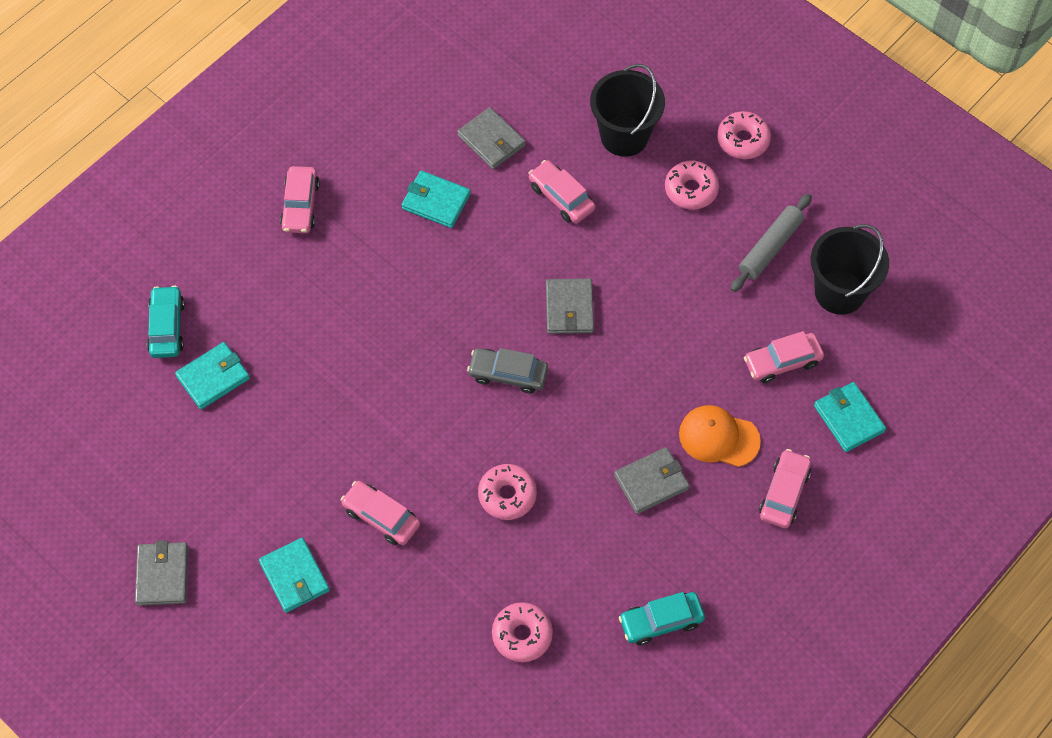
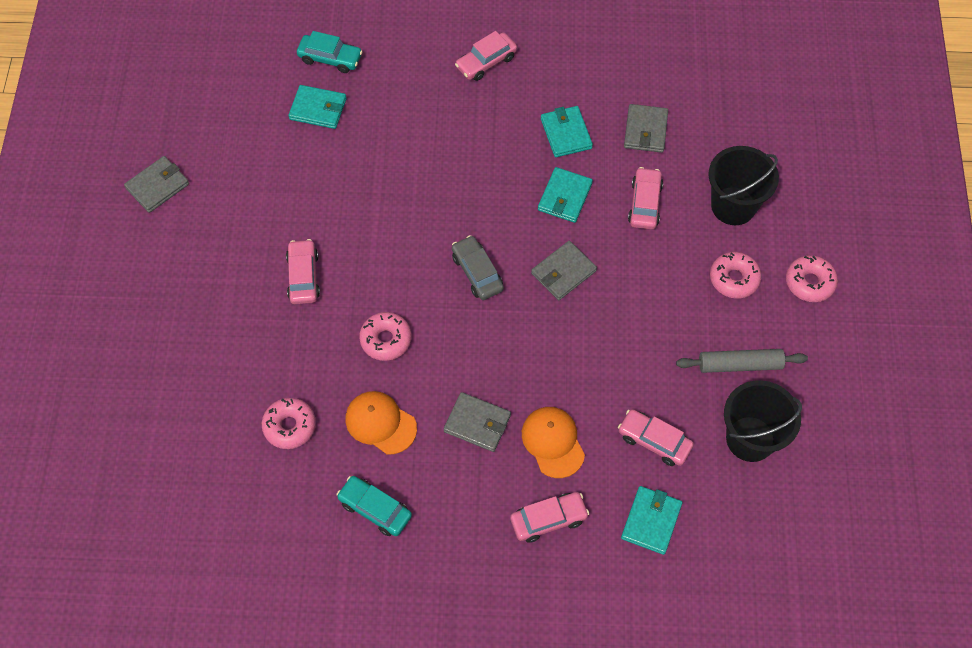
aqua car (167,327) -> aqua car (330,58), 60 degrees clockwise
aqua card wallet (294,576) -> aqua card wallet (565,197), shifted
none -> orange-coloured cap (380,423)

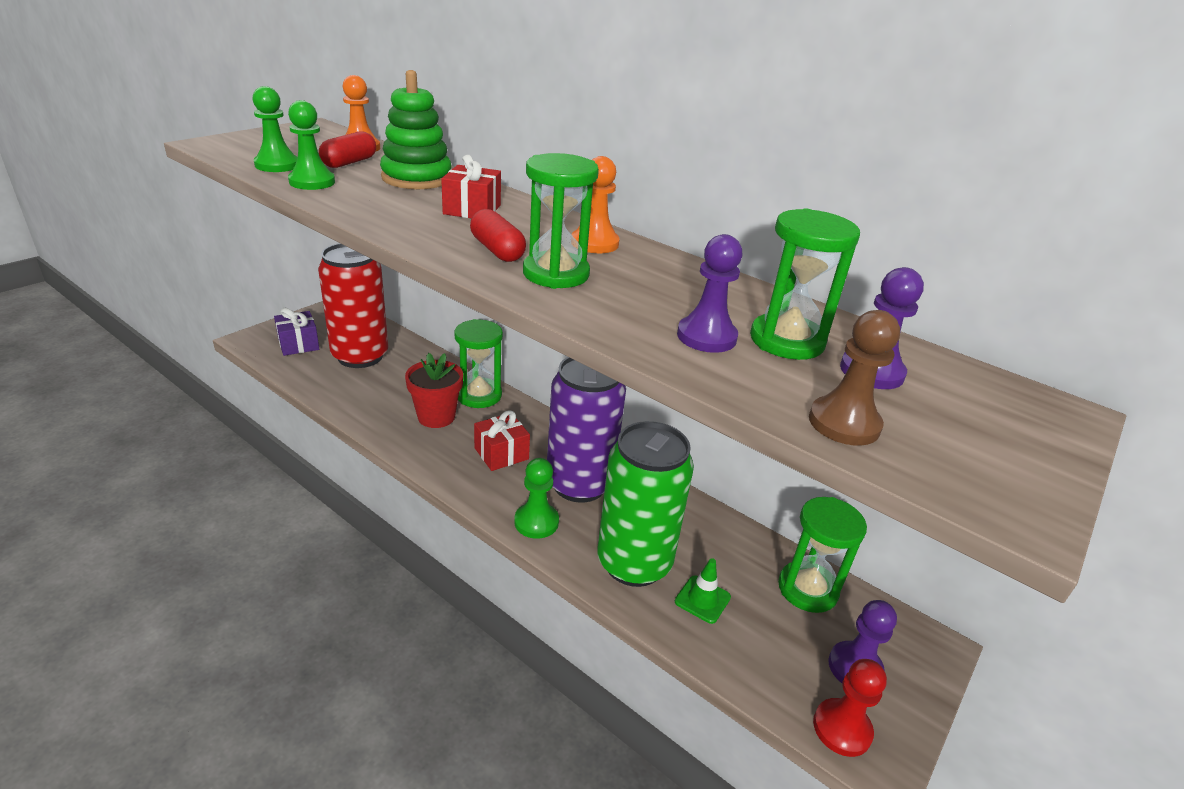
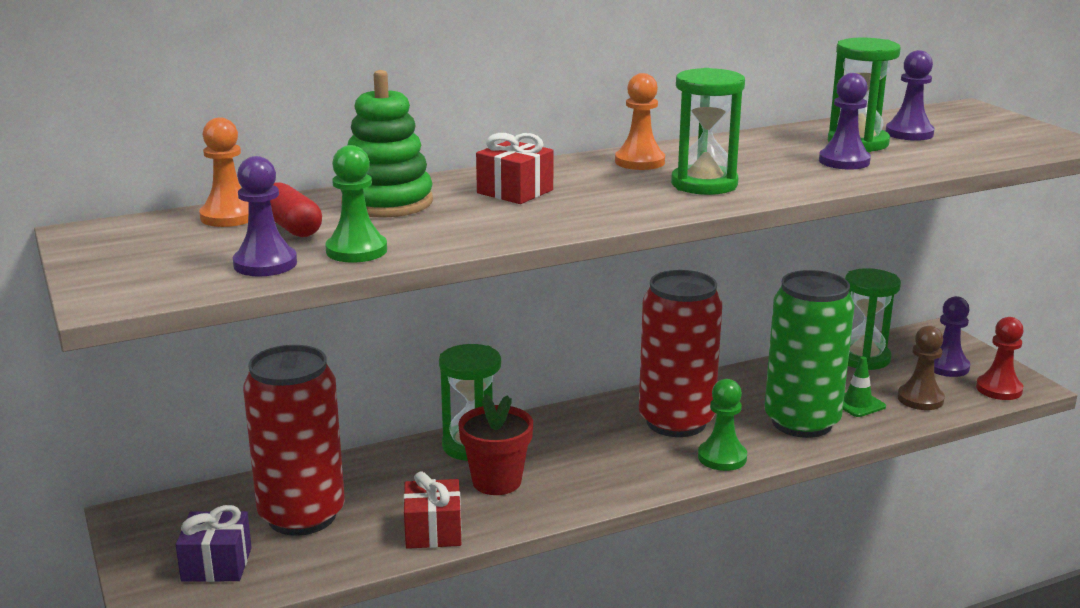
emerald pawn (277,165) -> purple pawn (265,264)
crimson capsule (497,250) -> none
dark brown pawn (844,423) -> dark brown pawn (920,399), shifted
purple can (579,484) -> crimson can (676,422)
crimson present (501,453) -> crimson present (433,531), shifted

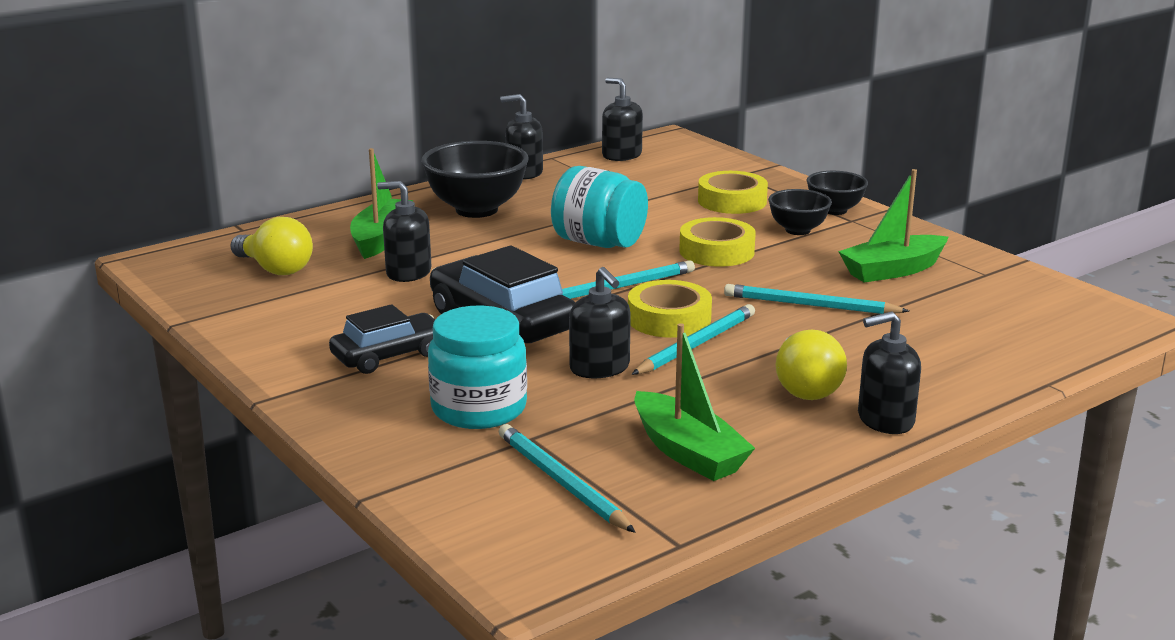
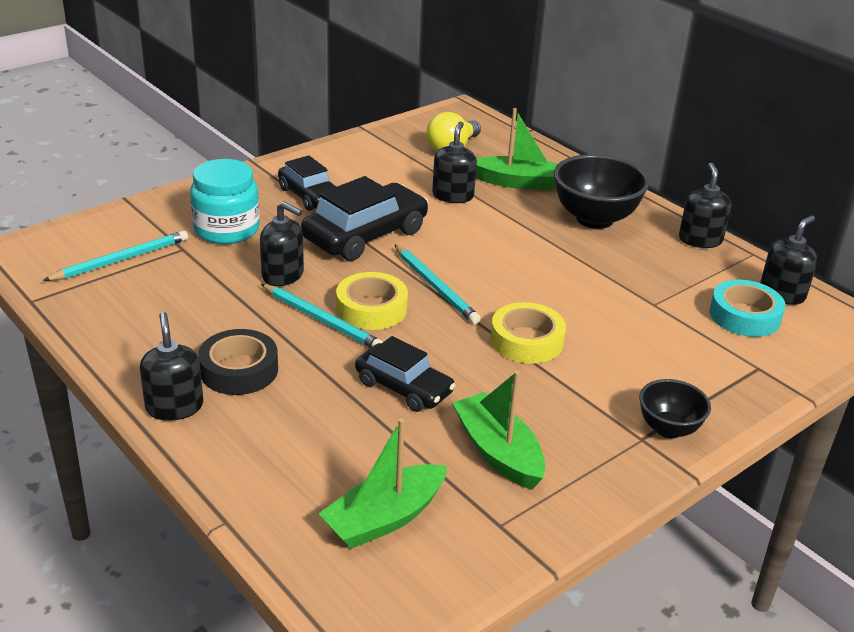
aqua jar (599,243) -> none
bright yellow sticky tape (732,201) -> none
black bowl (797,230) -> none
black soap pump (600,368) -> black soap pump (283,275), 120 degrees counterclockwise
aqua wooden pencil (810,305) -> black car (404,387)
emerald sailboat (688,452) -> emerald sailboat (384,518), shifted
bright yellow bulb (805,387) -> black sticky tape (239,370)
none -> aqua sticky tape (744,316)

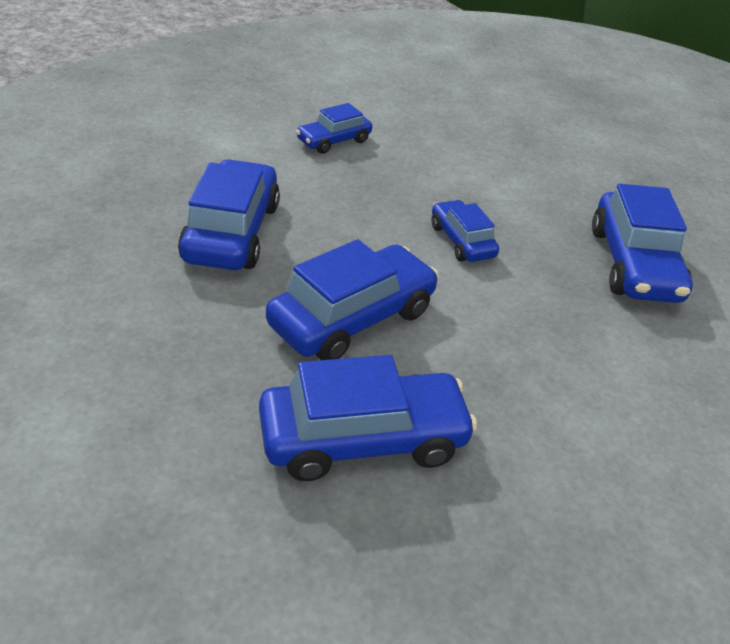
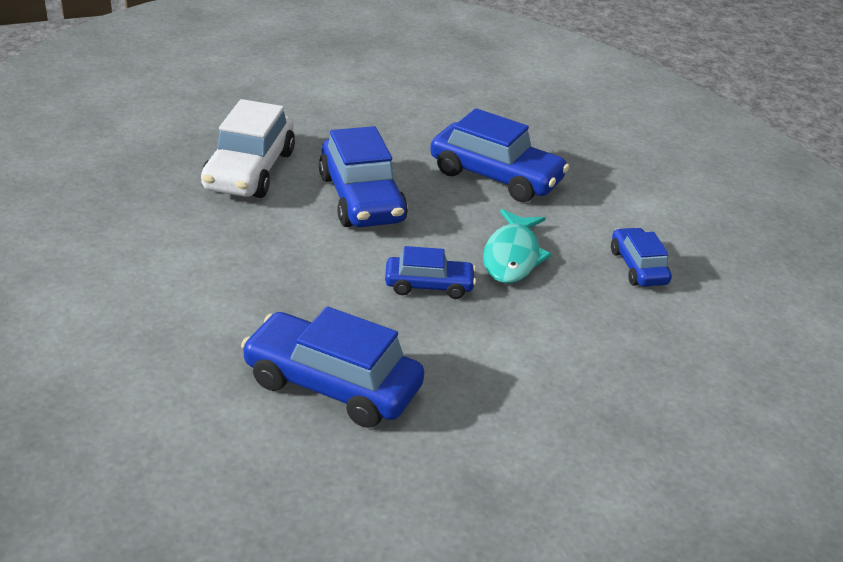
blue car (363,439) -> pure white car (249,171)
none -> aqua fish (512,256)

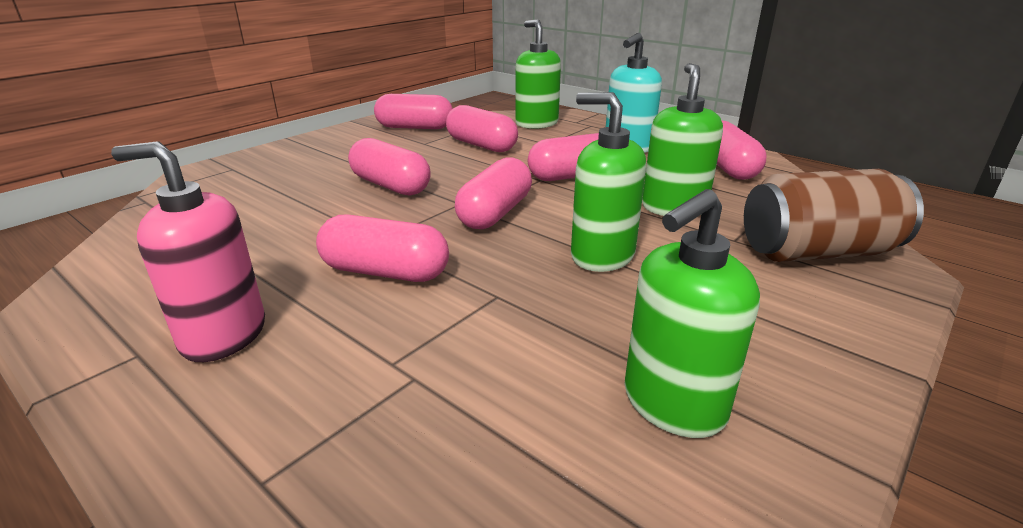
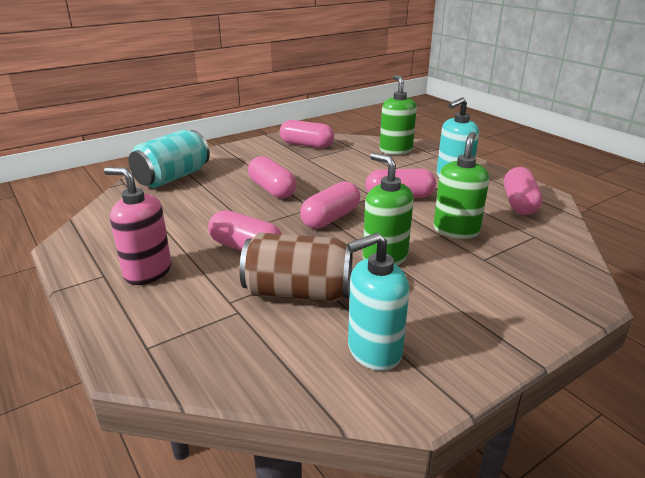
pink capsule (481,145) -> none
dark brown can (816,252) -> dark brown can (298,293), shifted
emerald soap pump (673,404) -> aqua soap pump (374,351)
none -> aqua can (172,177)

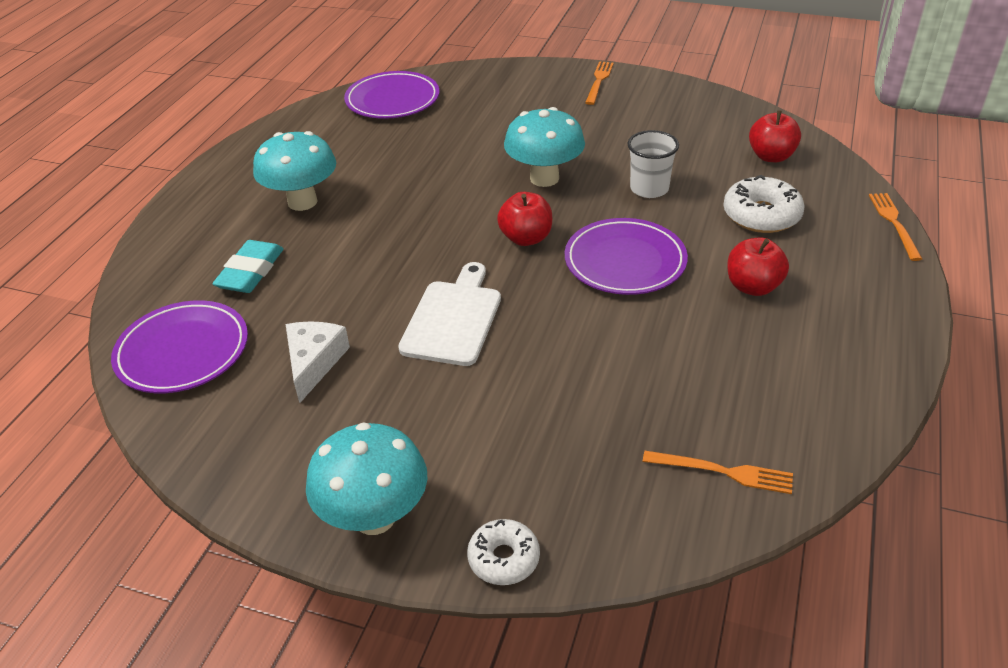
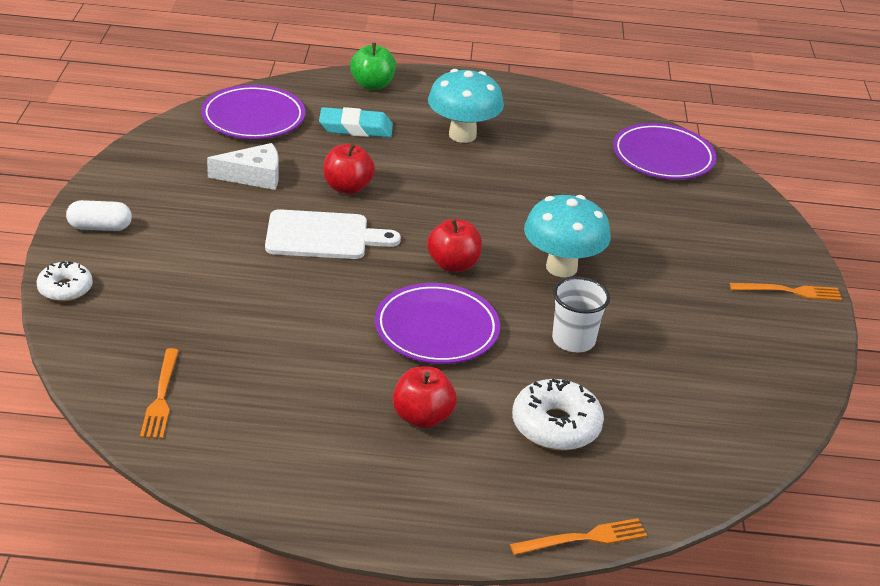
crimson apple fruit (771,156) -> crimson apple fruit (347,187), shifted
aqua toadstool (374,517) -> pure white capsule (100,227)
none -> emerald apple fruit (372,85)

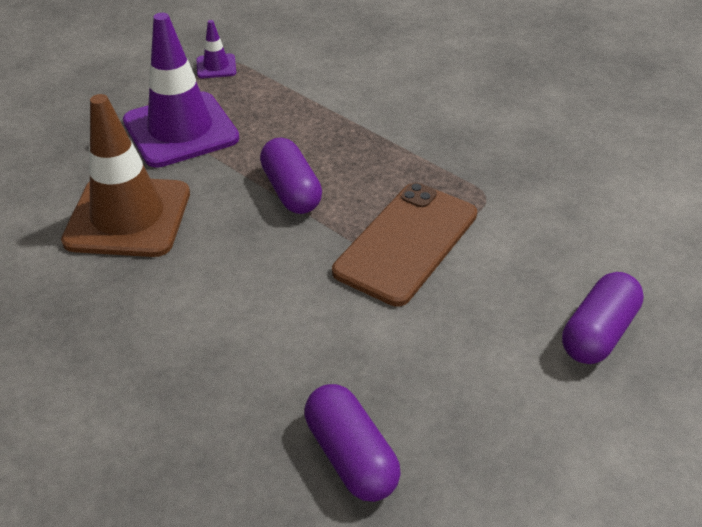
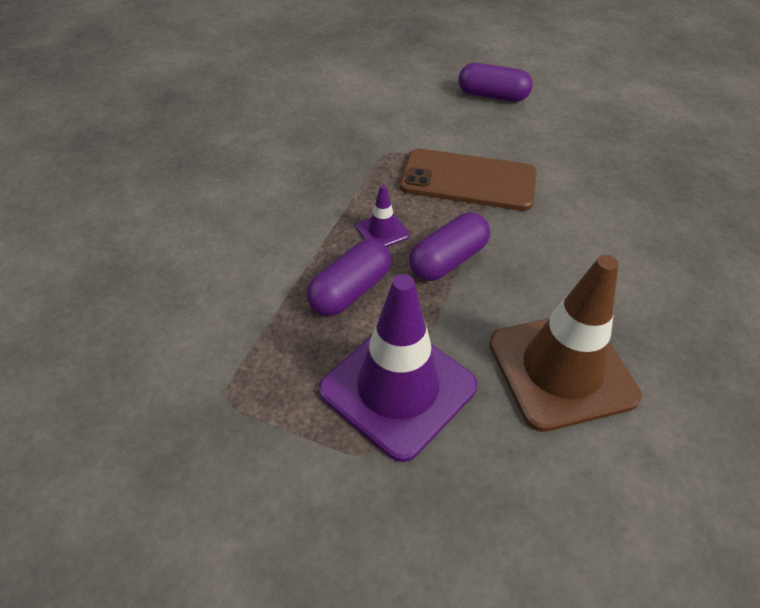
purple traffic cone (216,66) -> purple traffic cone (382,231), shifted
purple capsule (350,456) -> purple capsule (350,291), shifted

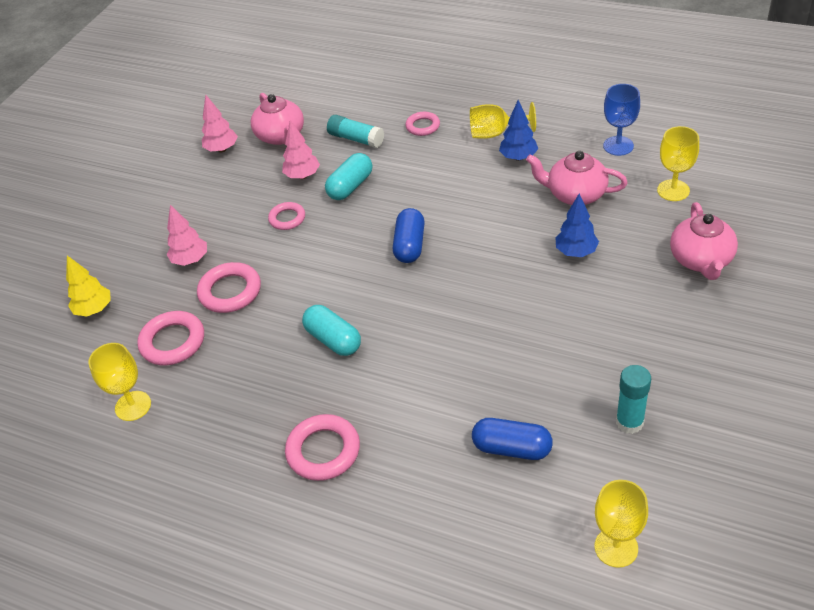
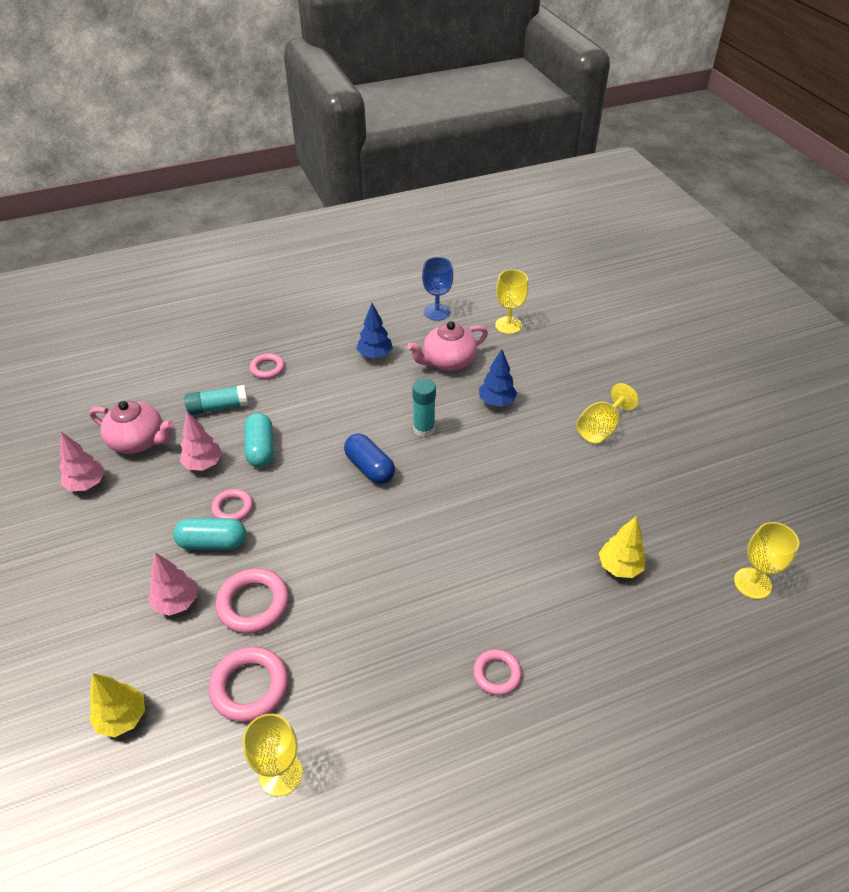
bright yellow wine glass (495,133) -> bright yellow wine glass (600,428), shifted
pink china teapot (701,260) -> none
aqua capsule (333,340) -> aqua capsule (213,543), shifted
aqua glue stick (629,422) -> aqua glue stick (424,429), shifted
pink ring (323,451) -> pink ring (497,674), x0.63
blue capsule (512,448) -> bright yellow tree (619,567)

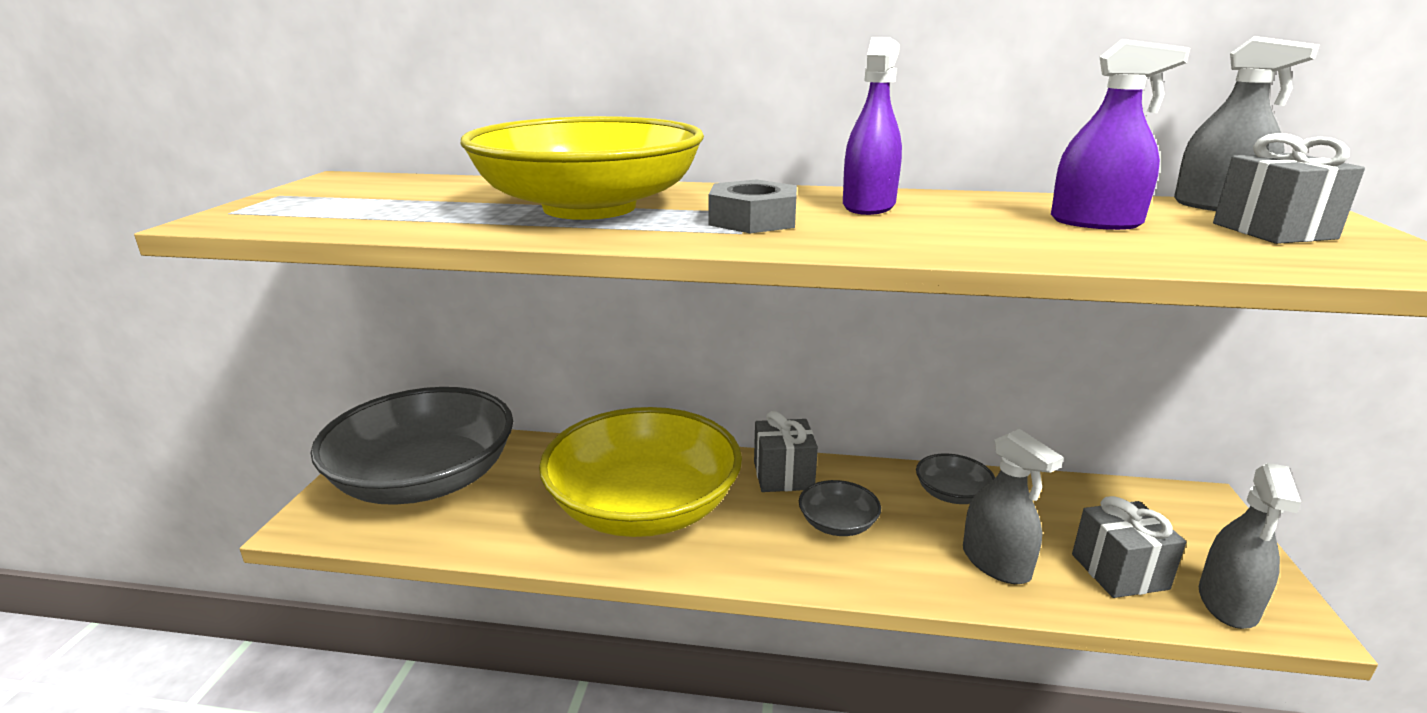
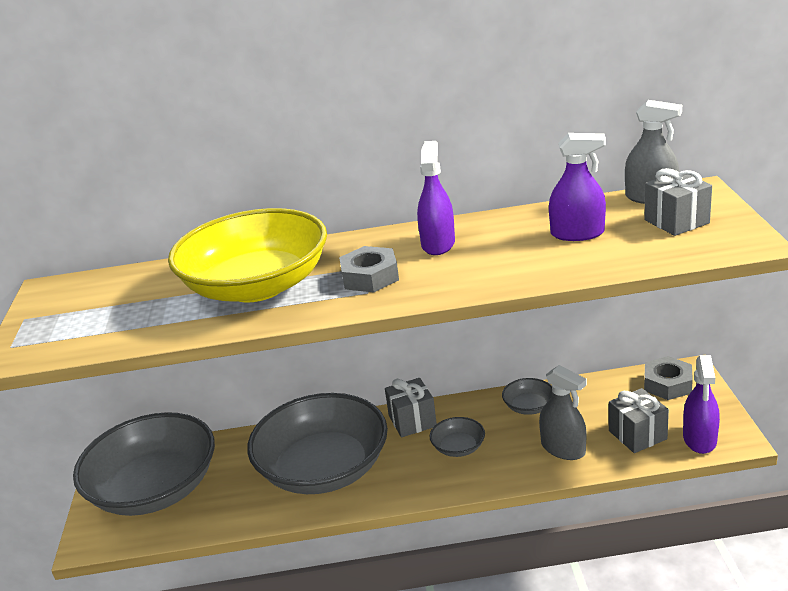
bright yellow bowl (643,507) -> grey bowl (324,469)
grey spray bottle (1228,603) -> purple spray bottle (699,439)
none -> grey hexagon nut (667,384)

